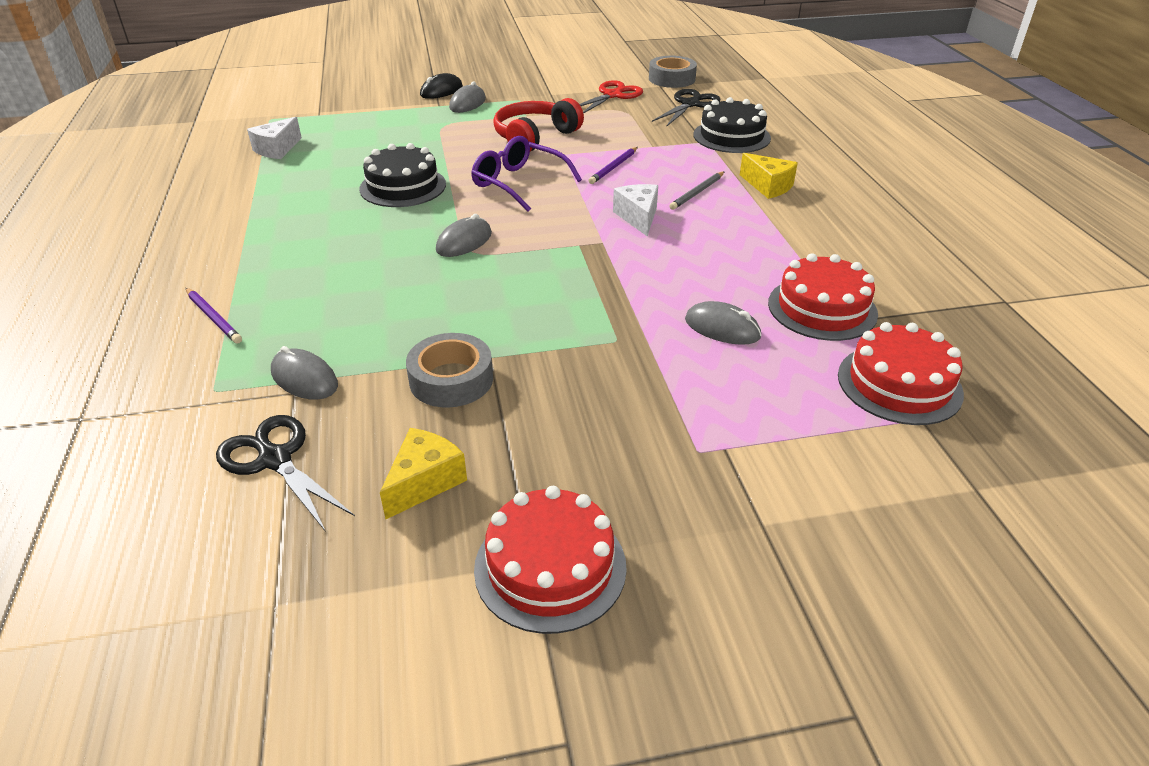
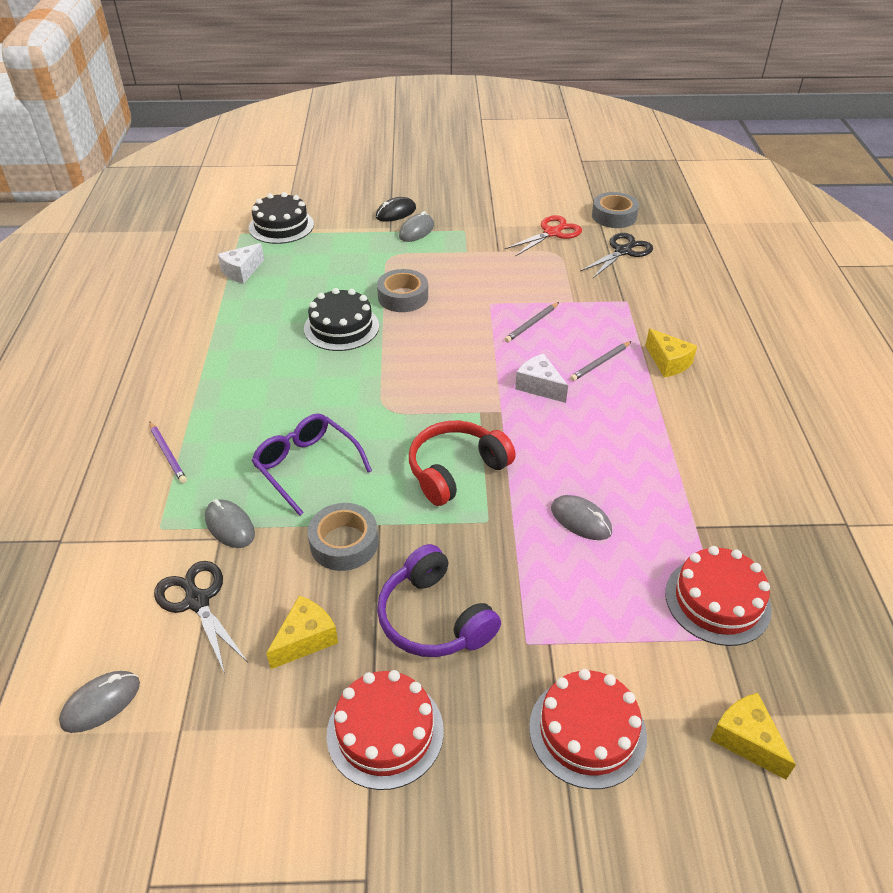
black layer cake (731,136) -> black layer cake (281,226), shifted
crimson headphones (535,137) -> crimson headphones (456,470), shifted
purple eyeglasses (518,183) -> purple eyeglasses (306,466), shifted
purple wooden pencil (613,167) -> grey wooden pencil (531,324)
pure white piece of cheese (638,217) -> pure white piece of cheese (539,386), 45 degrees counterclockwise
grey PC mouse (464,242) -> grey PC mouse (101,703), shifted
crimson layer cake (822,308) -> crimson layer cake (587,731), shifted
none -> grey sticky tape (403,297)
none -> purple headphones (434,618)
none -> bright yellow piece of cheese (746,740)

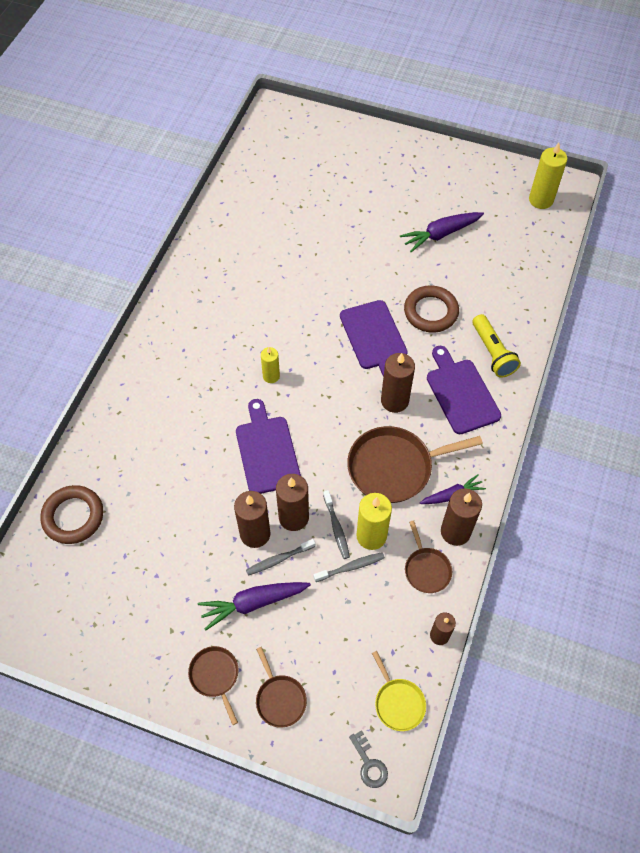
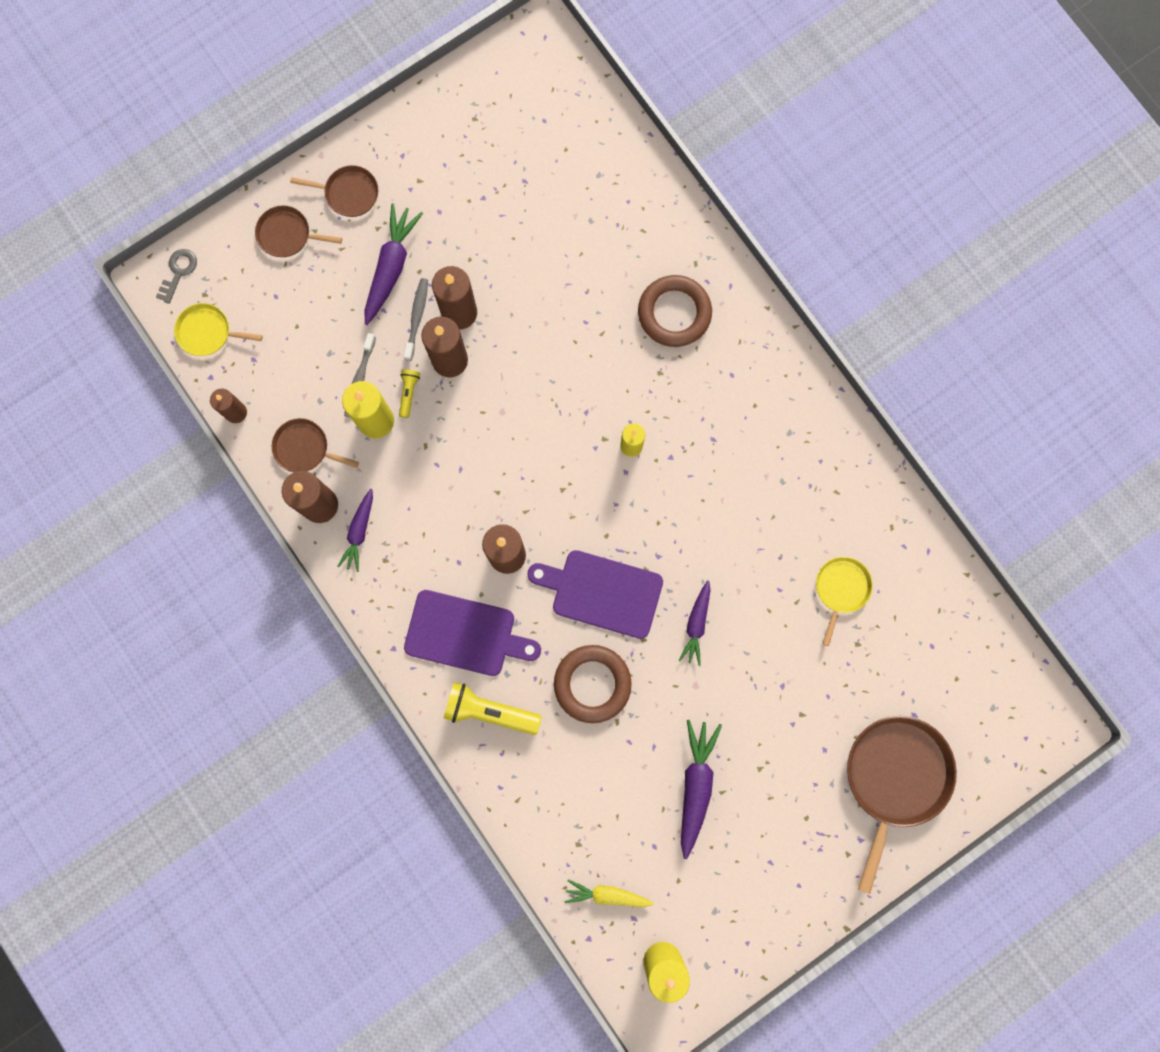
purple bread board (267,451) -> none
dark brown skillet (394,467) -> dark brown skillet (895,777), shifted
dark brown ring (73,516) -> dark brown ring (674,313), shifted
grey toothbrush (336,528) -> bright yellow flashlight (409,393)
grey door key (369,764) -> grey door key (178,272), 105 degrees clockwise
none -> bright yellow skillet (841,589)
none -> purple carrot (696,624)
none -> bright yellow carrot (607,894)

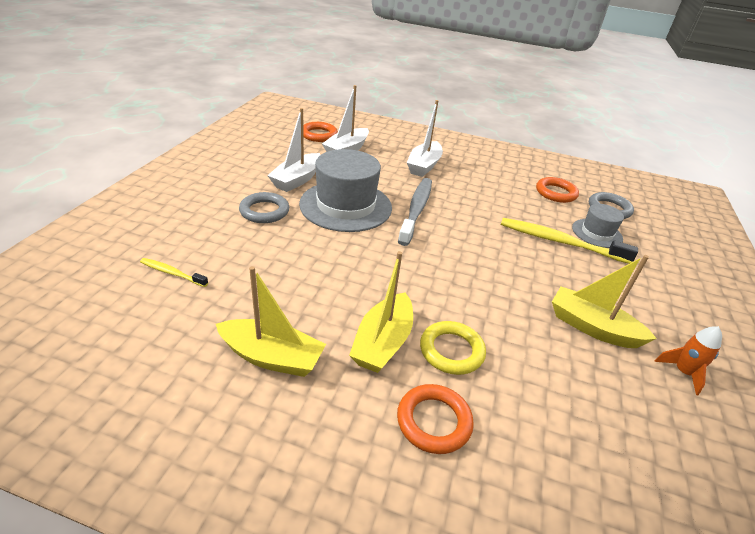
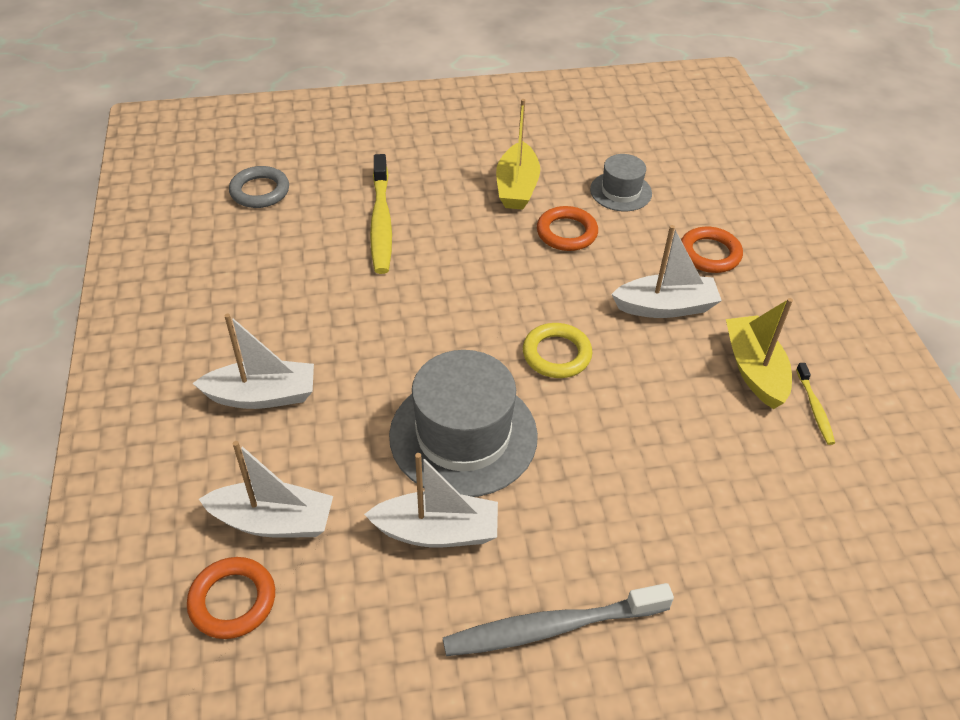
orange-coloured ring (556,193) -> orange-coloured ring (566,233), shifted
grey toothbrush (416,210) -> grey toothbrush (551,627), shifted
grey ring (264,211) -> none
grey tall hat (597,233) -> grey tall hat (620,191), shifted
bright yellow sailboat (382,342) -> pure white sailboat (665,307)
bright yellow toothbrush (172,273) -> bright yellow toothbrush (815,408), shifted
bright yellow ring (451,351) -> bright yellow ring (556,354), shifted
orange-coloured spaceship (682,372) -> none

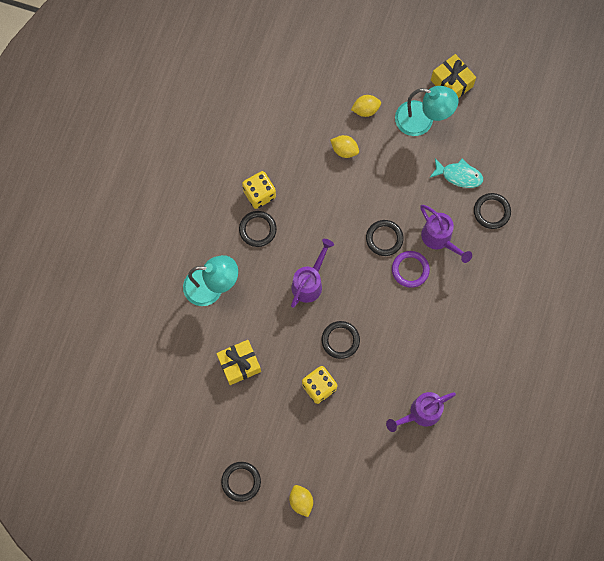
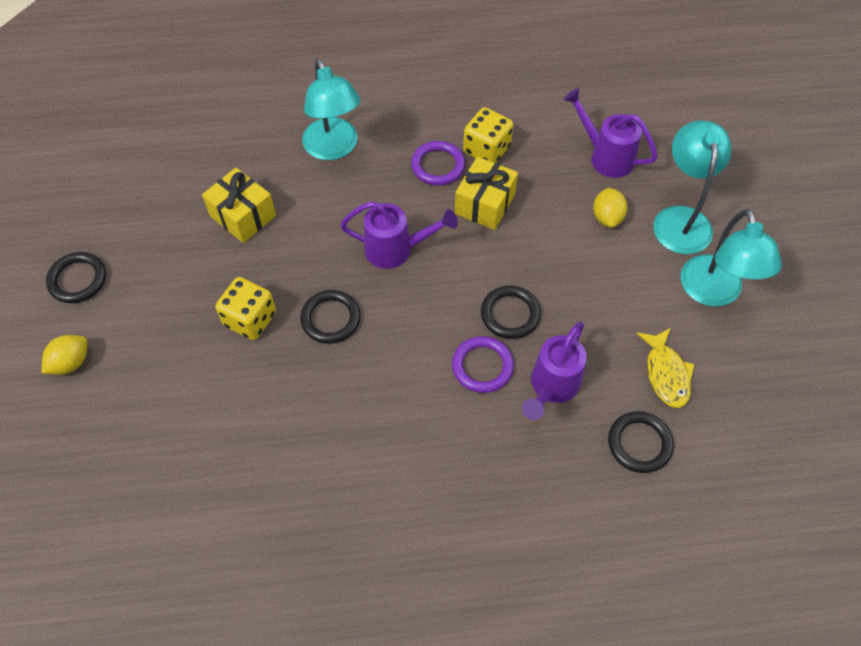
bright yellow present (451,83) -> bright yellow present (485,204), shifted
bright yellow lemon (365,110) -> aqua reading lamp (681,219)
aqua fish (459,175) -> bright yellow fish (666,374)
black ring (257,229) -> purple ring (438,166)
purple watering can (420,413) -> purple watering can (606,156), shifted

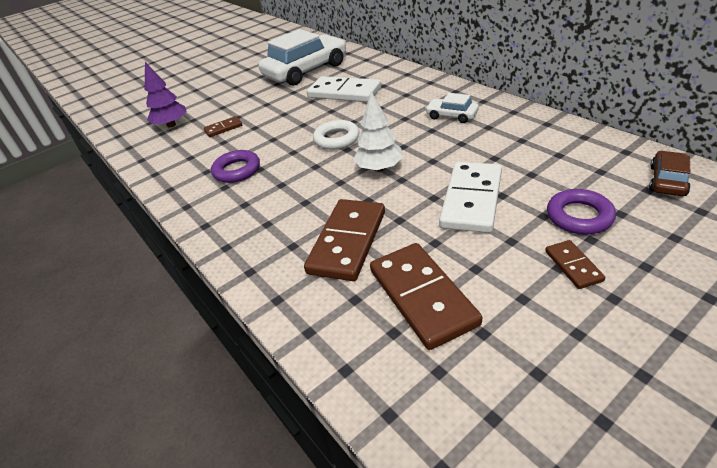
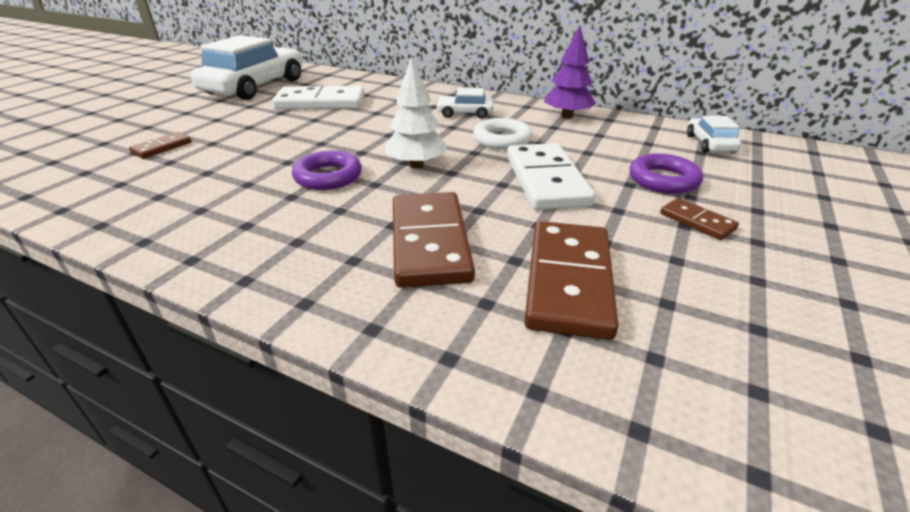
purple tree (171,125) -> purple tree (567,116), shifted
pure white ring (336,139) -> pure white ring (502,139), shifted
purple ring (237,170) -> purple ring (328,176), shifted
dark brown car (667,181) -> pure white car (710,144)
dark brown domino (422,296) -> dark brown domino (569,281), 60 degrees clockwise

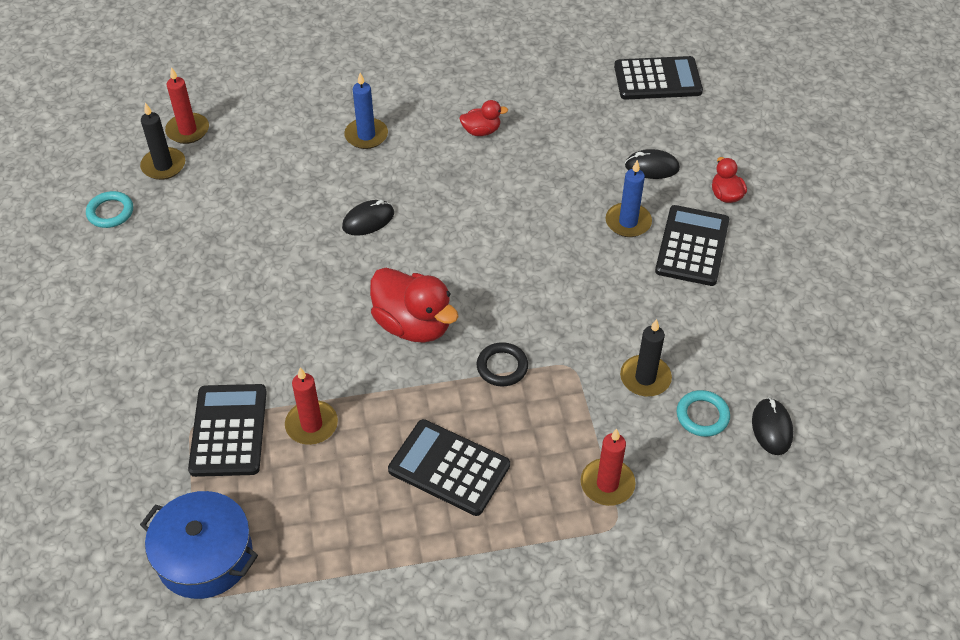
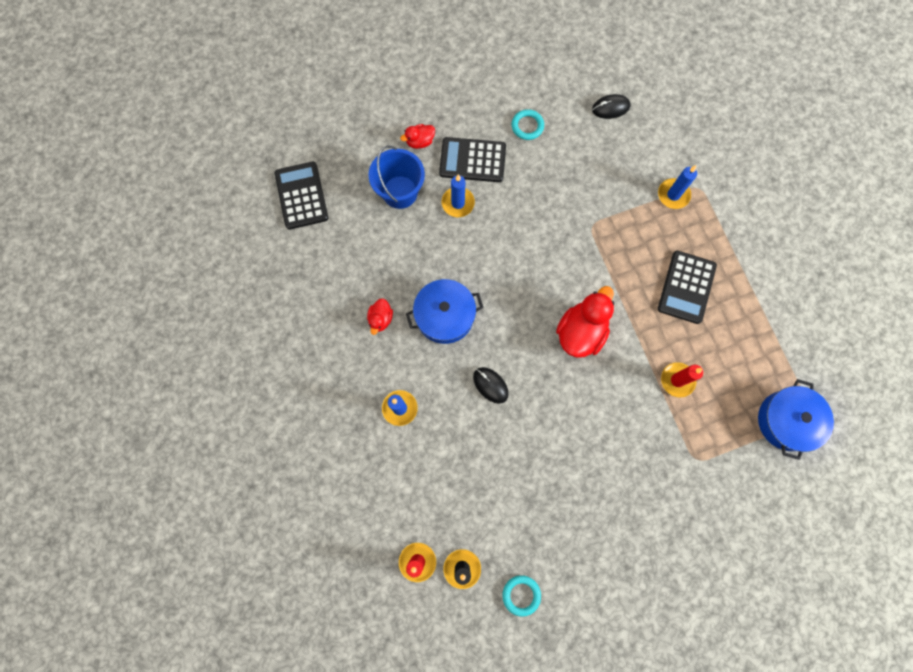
crimson toy duck (481,131) -> crimson toy duck (380,319), 150 degrees counterclockwise
black PC mouse (651,167) -> blue bucket (400,192)
black pillar candle (645,378) -> none
black ring (502,367) -> none
black pocket calculator (229,430) -> none
aqua ring (702,416) -> aqua ring (527,126), shifted
crimson pillar candle (607,484) -> blue pillar candle (673,195)
none -> blue pot (445,316)

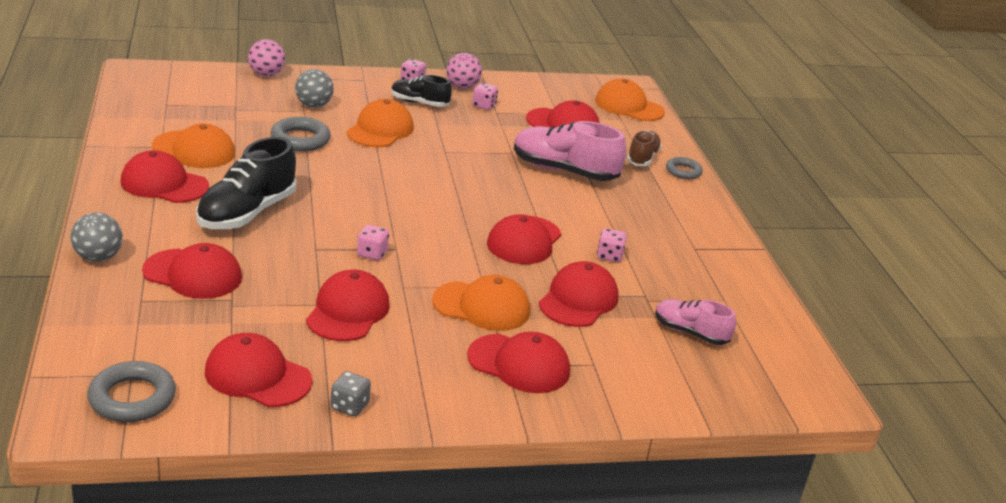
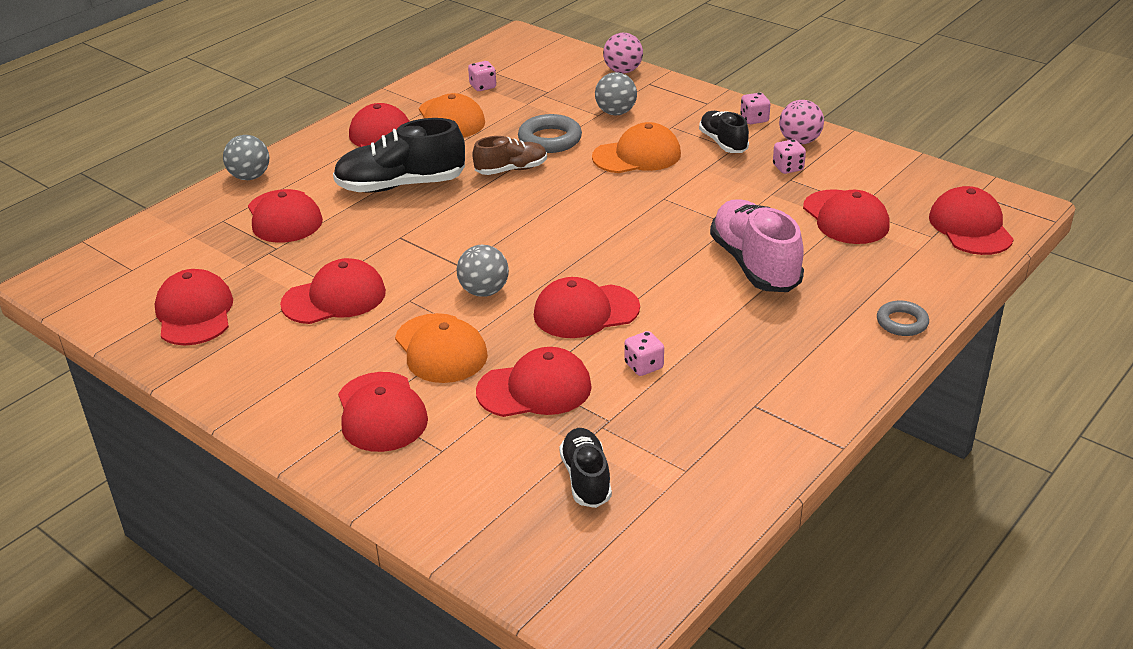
orange-coloured cap (629,106) -> crimson cap (970,227)
dark brown sneaker (642,158) -> dark brown sneaker (511,170), shifted
pink dice (372,254) -> pink dice (483,86), shifted
pink sneaker (690,332) -> black sneaker (586,478)
grey ring (132,398) -> none
grey dice (349,406) -> none
none -> grey sphere (484,291)

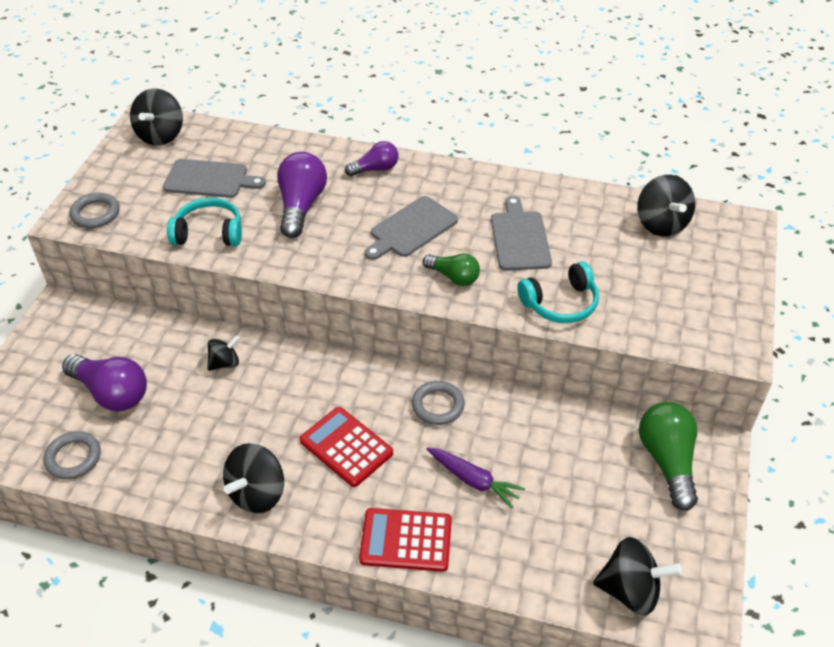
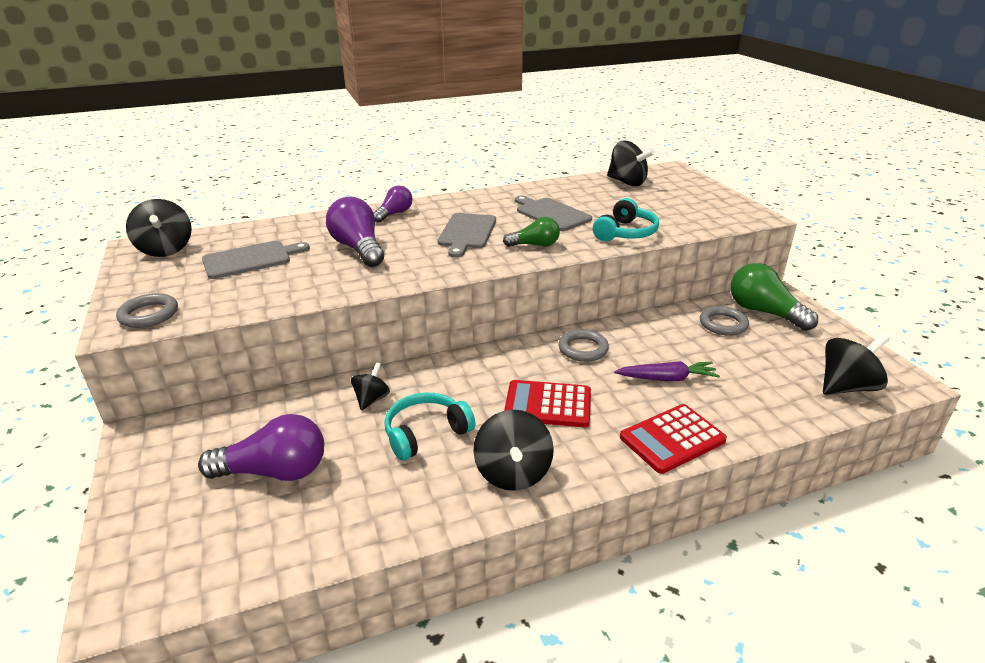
aqua headphones (209,232) -> aqua headphones (426,433), shifted
grey ring (73,458) -> grey ring (723,324), shifted

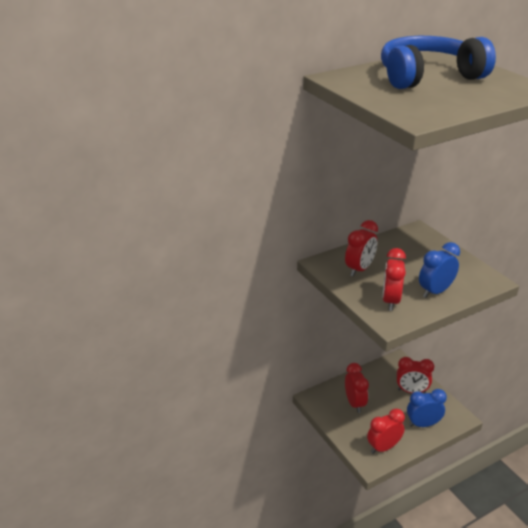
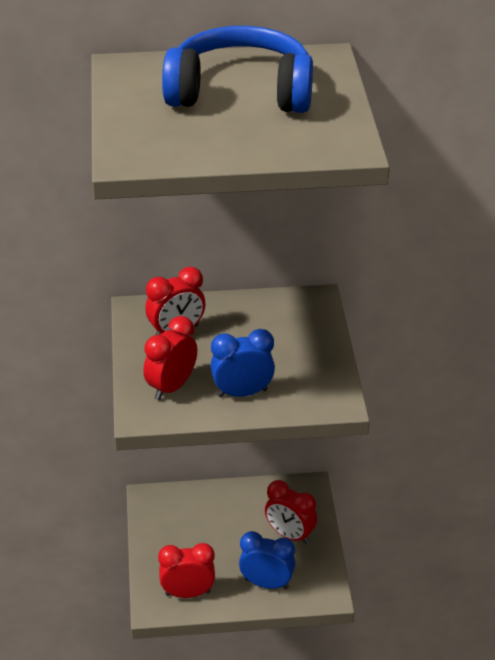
crimson clock (354,403) -> none

